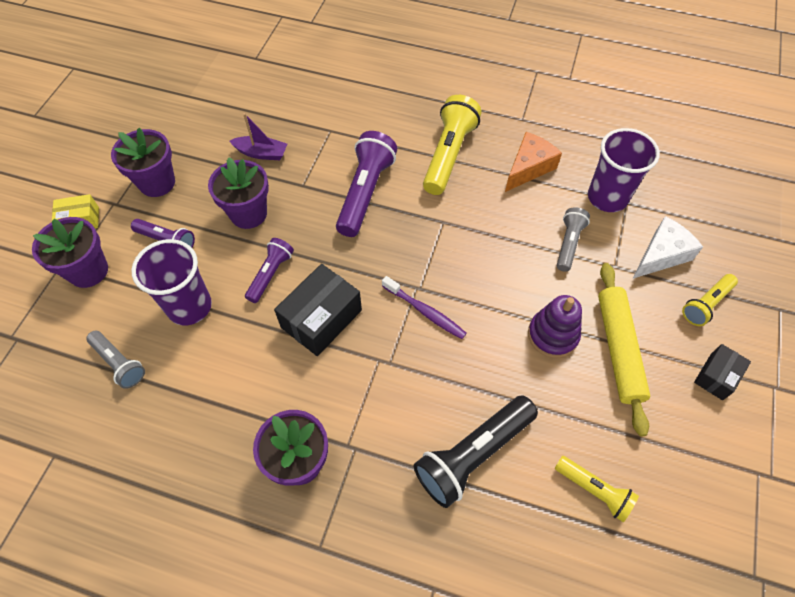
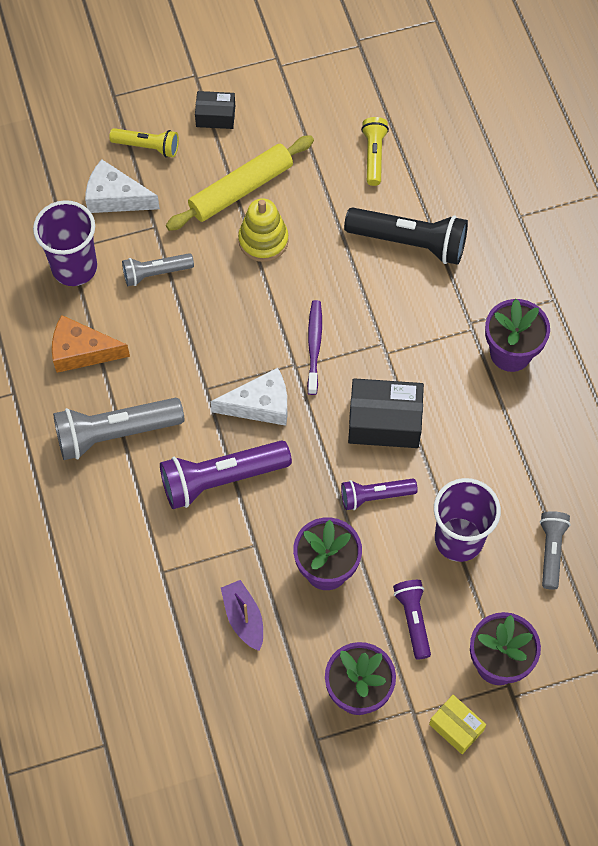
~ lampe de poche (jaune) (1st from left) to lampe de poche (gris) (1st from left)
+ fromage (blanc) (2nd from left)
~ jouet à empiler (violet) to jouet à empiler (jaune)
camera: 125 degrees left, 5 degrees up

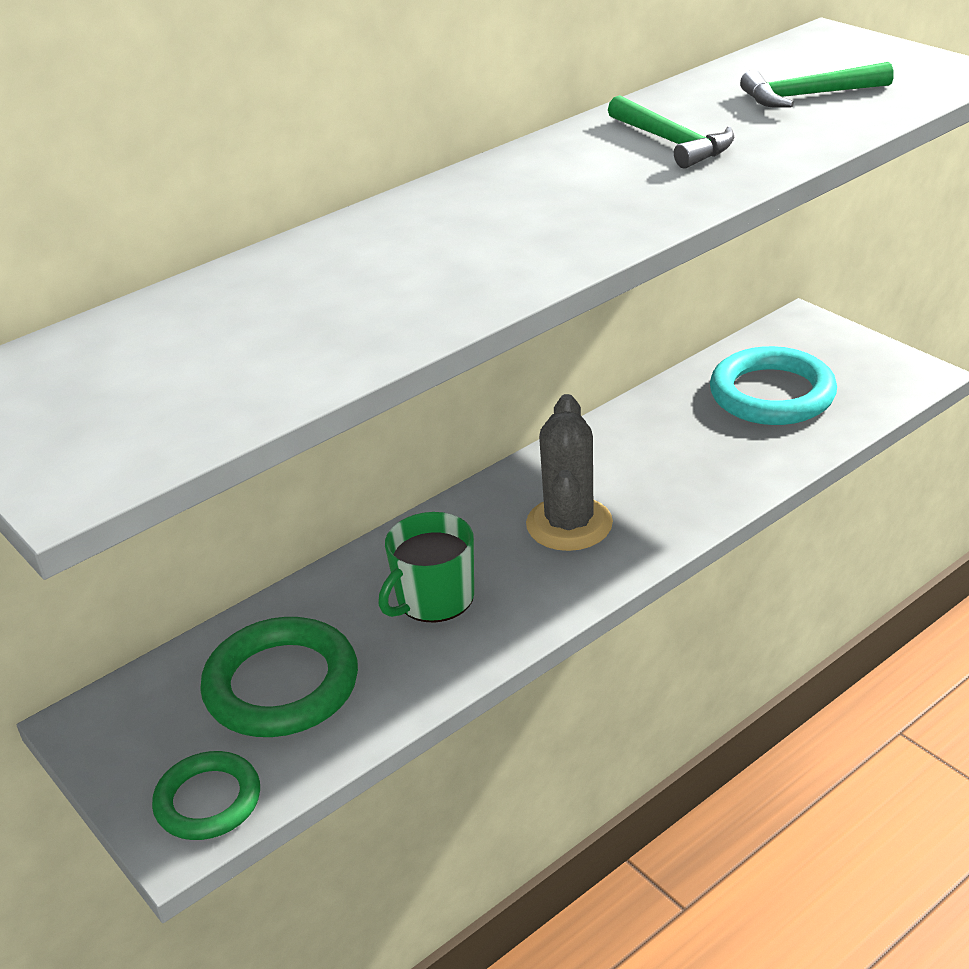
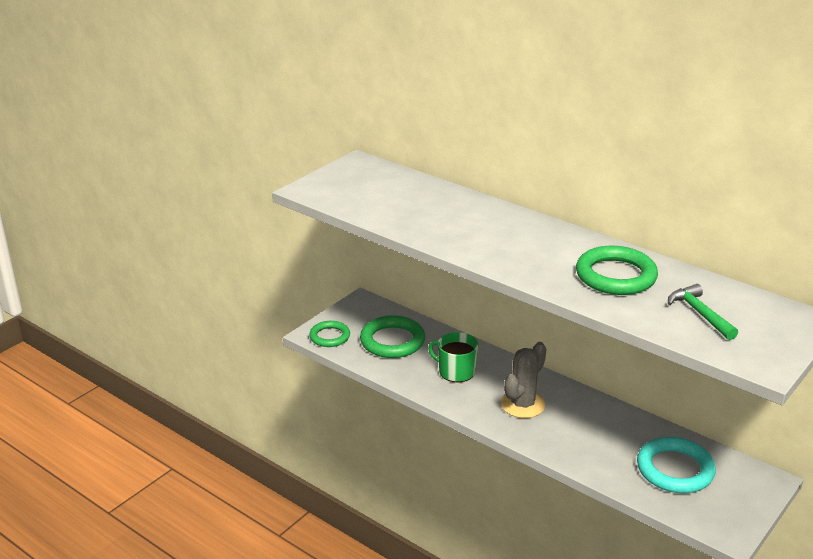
~ cactus (gris) 45 degrees counterclockwise
~ marteau (vert) (1st from left) to anneau (vert) (3rd from left)
camera: 75 degrees right, 5 degrees down

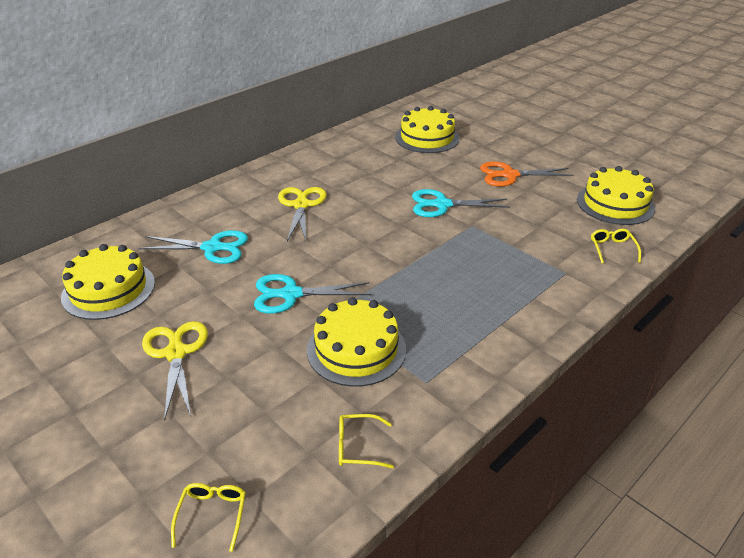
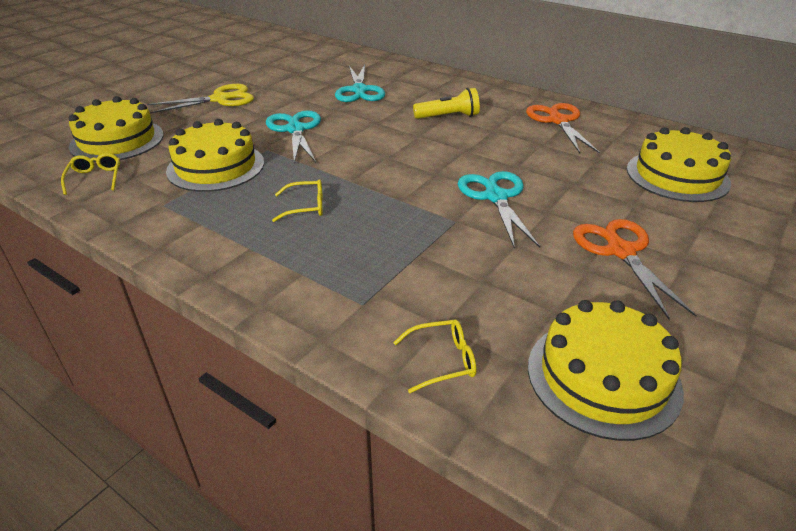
~ gâteau (jaune) (1st from left)
~ lunettes (jaune) (1st from left in the first image) to lunettes (jaune) (2nd from left)
~ ciseaux (jaune) (2nd from left) to lampe de poche (jaune)
+ ciseaux (orange) (1st from left)
camera: 80 degrees right, 0 degrees up

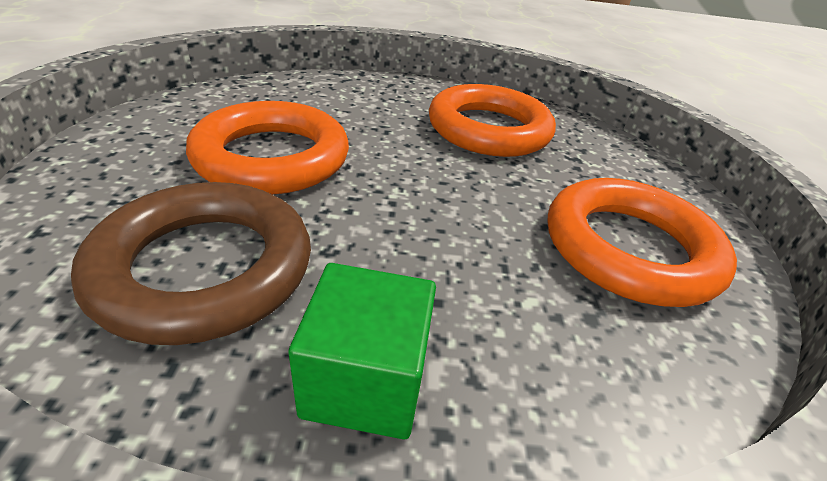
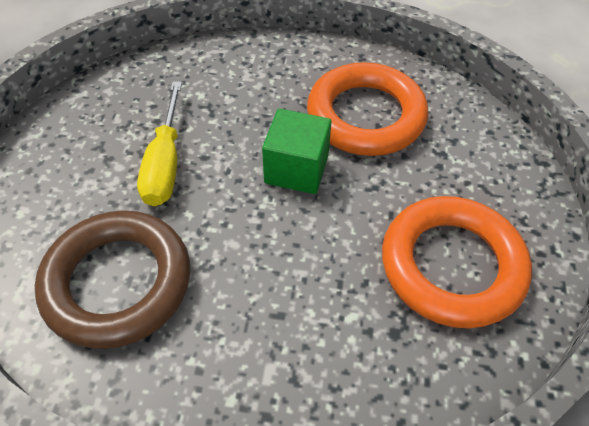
~ anneau (orange) (1st from left) to tournevis (jaune)
~ cube (vert)
camera: 10 degrees right, 15 degrees up

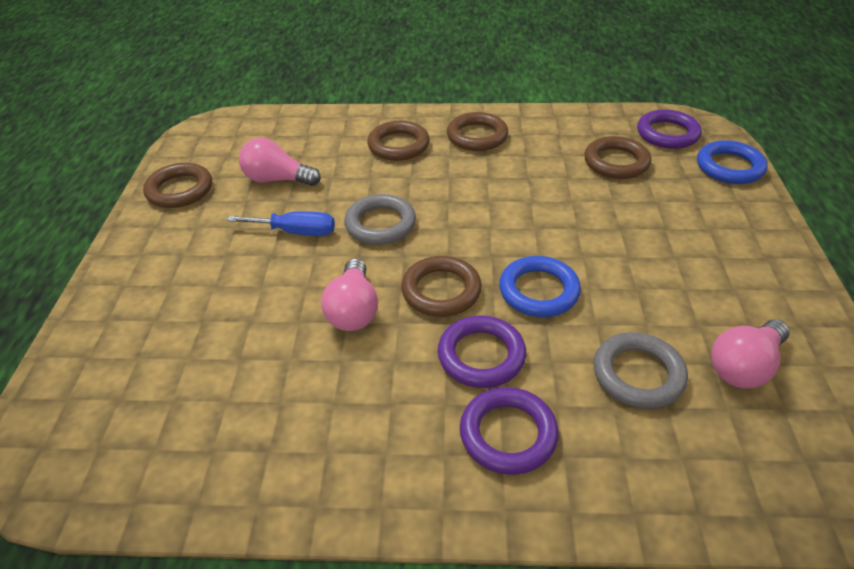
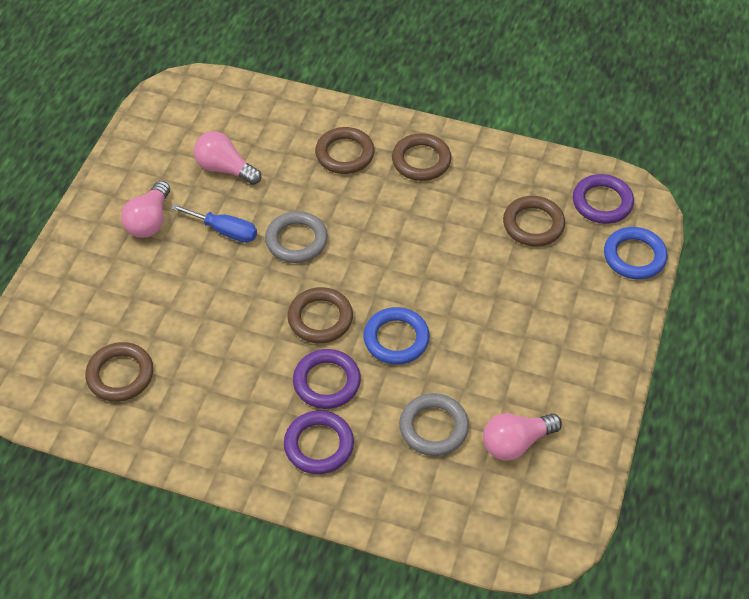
~ anneau (marron) (1st from left)
~ ampoule (rose) (2nd from left in the first image) to ampoule (rose) (1st from left)
camera: 15 degrees right, 10 degrees up

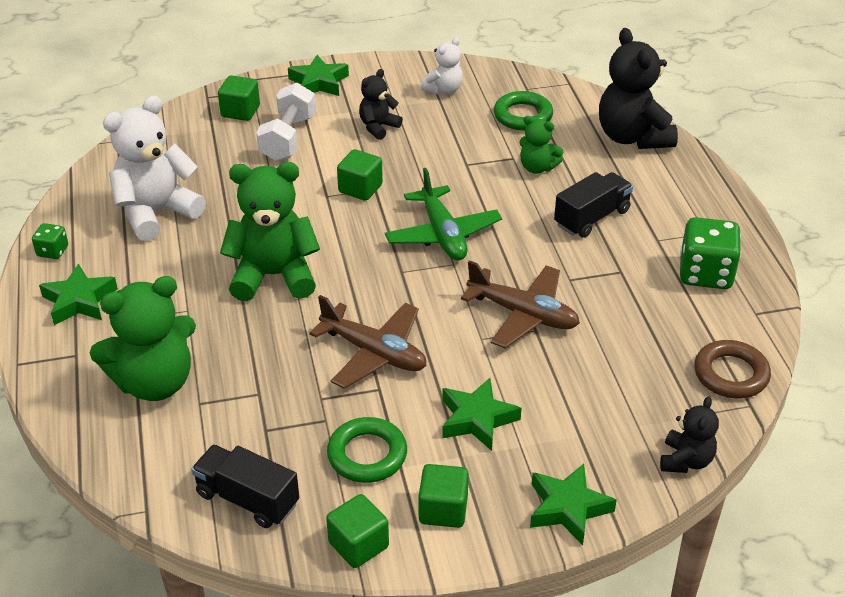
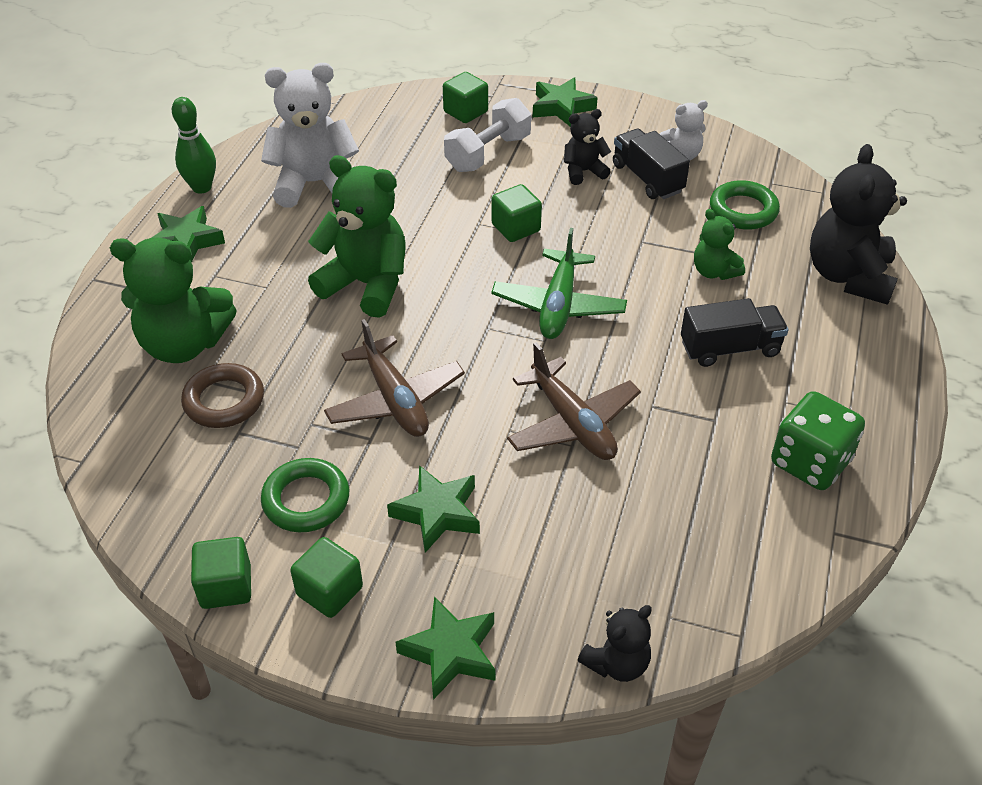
~ dé (vert) (1st from left) to quille (vert)
~ anneau (marron)
~ camion (noir) (1st from left)
camera: 30 degrees right, 5 degrees up

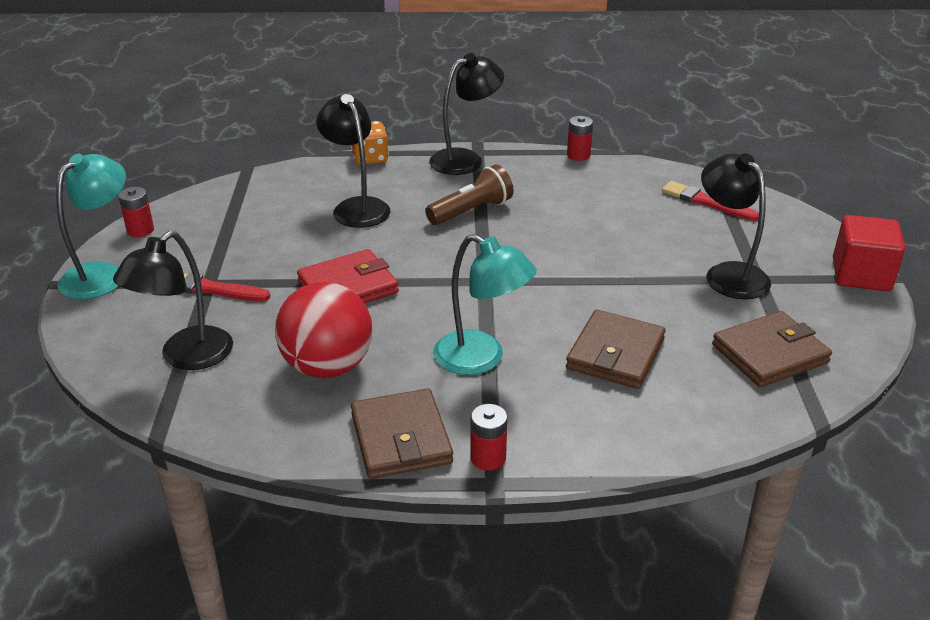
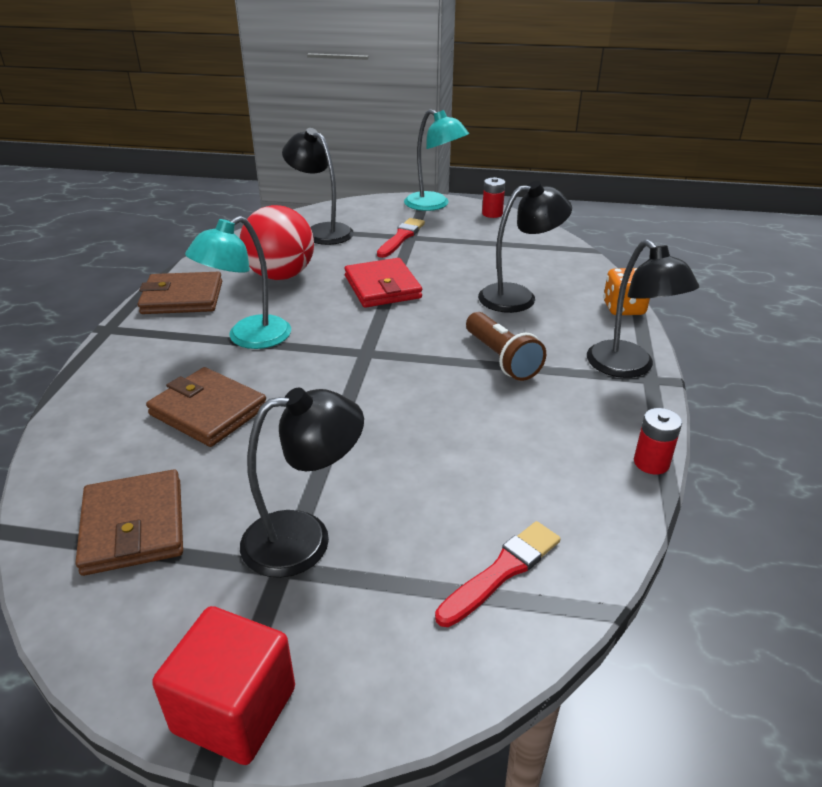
- pile (rouge) (2nd from left)
camera: 100 degrees right, 0 degrees up

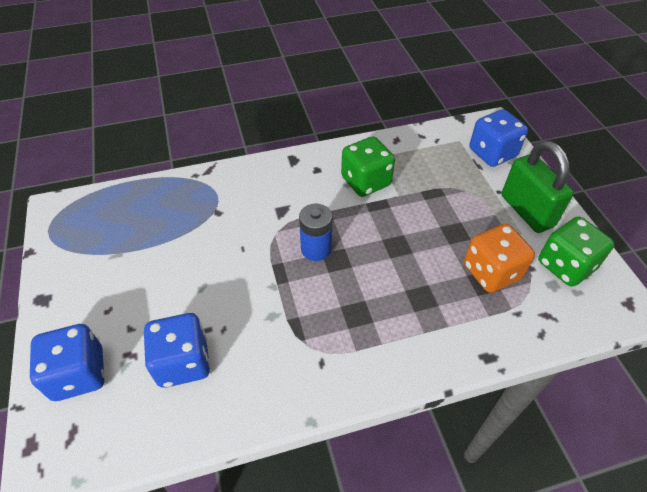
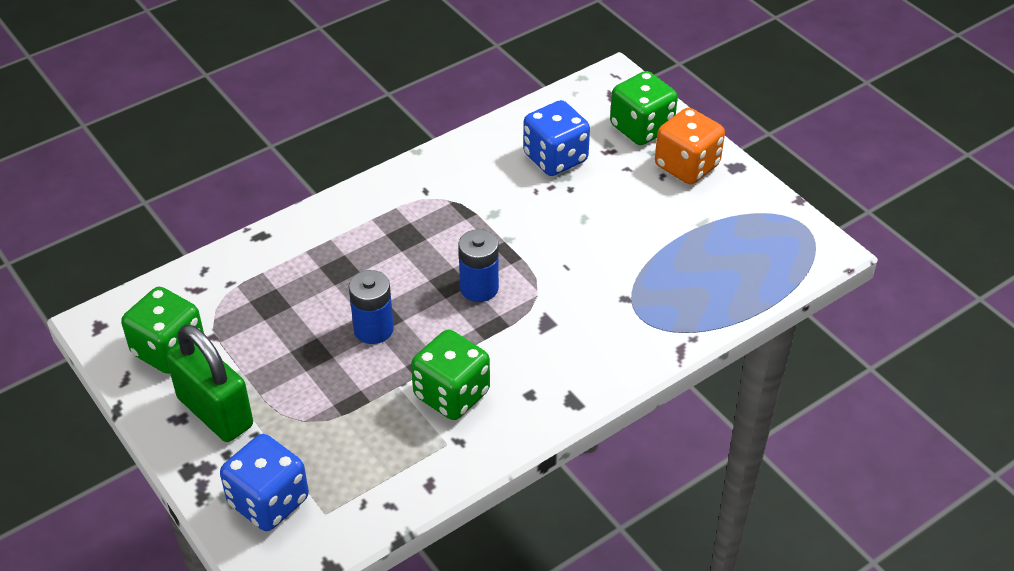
+ pile (bleu) (1st from left)
~ dé (bleu) (1st from left) to dé (vert) (3rd from left)
~ dé (orange)
camera: 160 degrees right, 5 degrees down

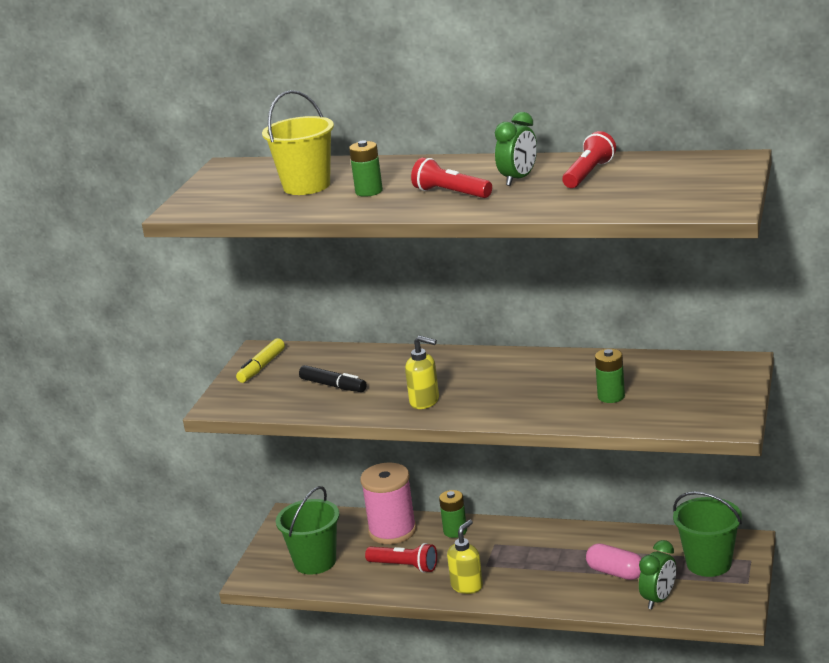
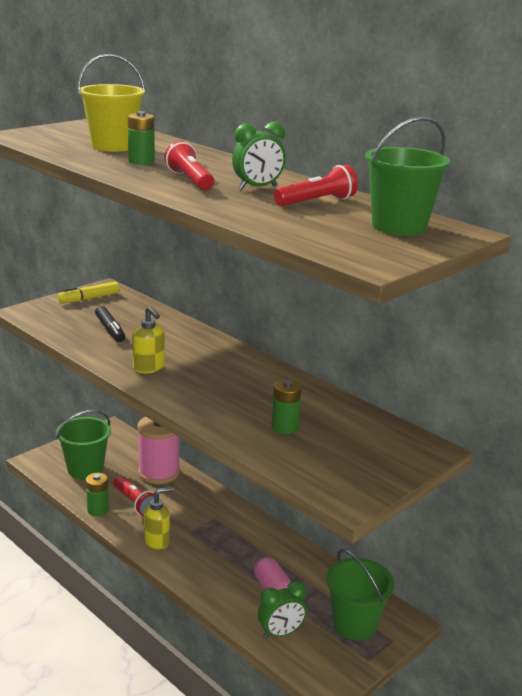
~ pile (vert) (2nd from left in the first image) to pile (vert) (1st from left)
+ seau (vert) (3rd from left)
camera: 25 degrees right, 0 degrees up

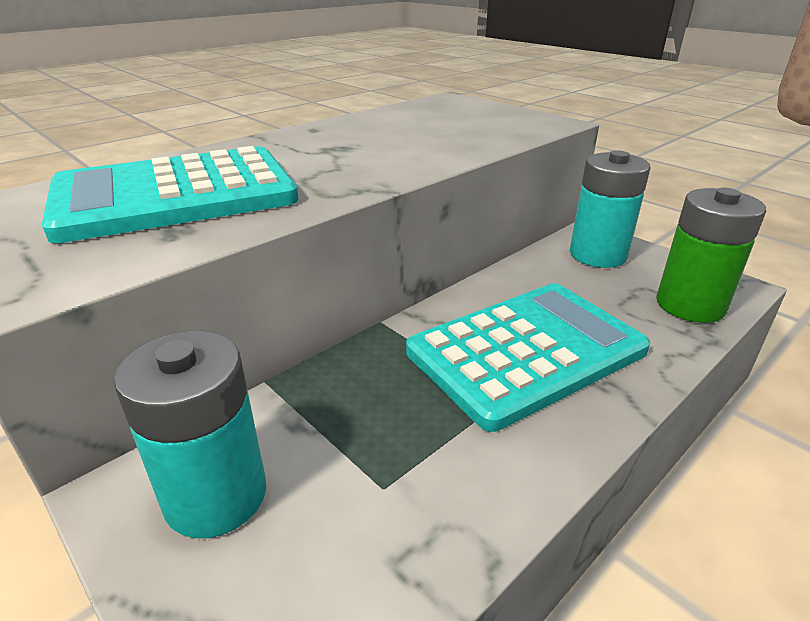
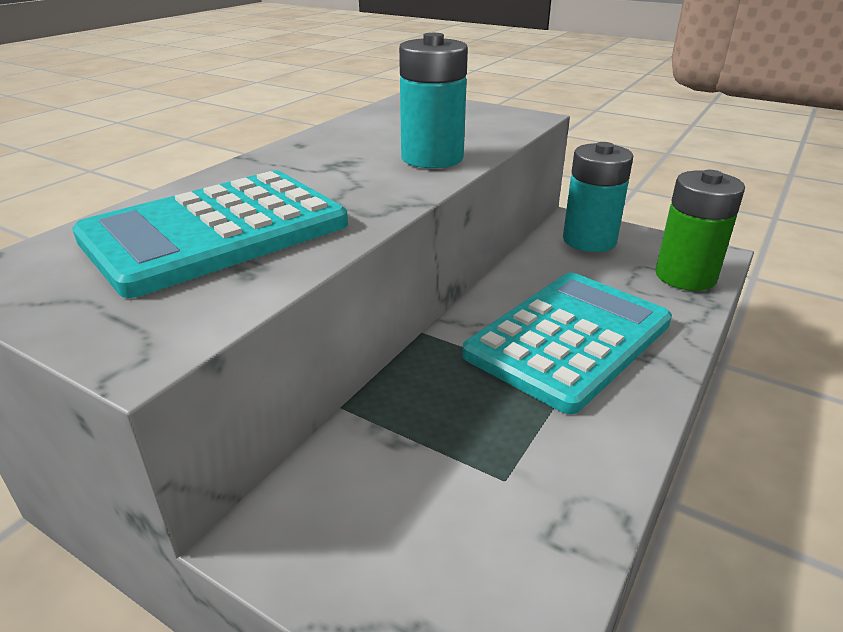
~ pile (turquoise) (1st from left)
camera: 15 degrees left, 0 degrees up

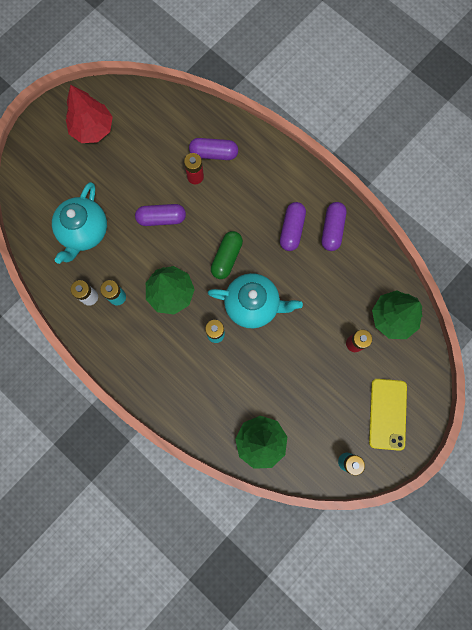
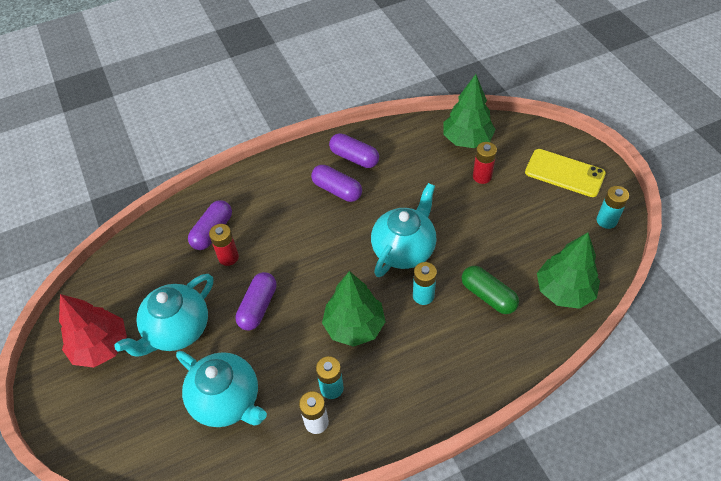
+ théière (turquoise) (1st from left)
~ gélule (vert)
camera: 65 degrees left, 25 degrees down

